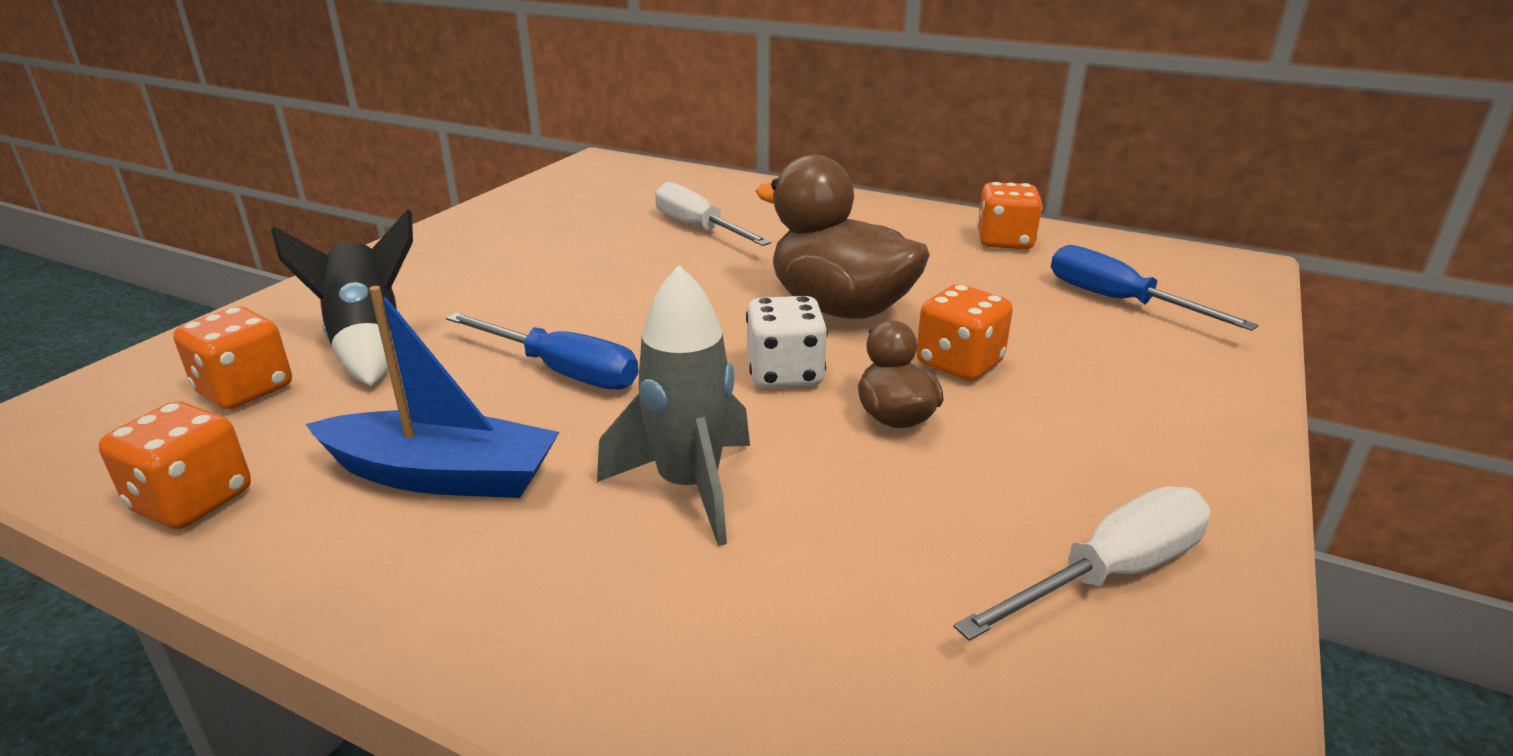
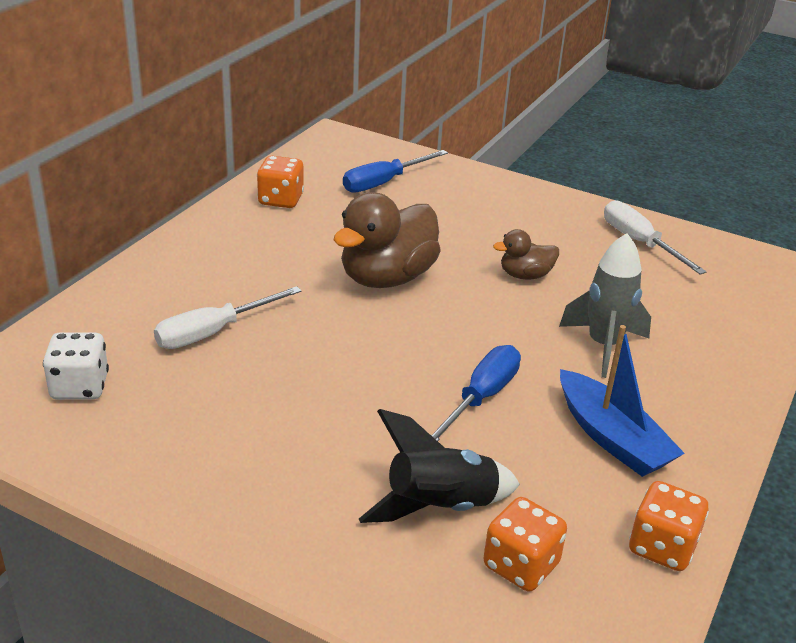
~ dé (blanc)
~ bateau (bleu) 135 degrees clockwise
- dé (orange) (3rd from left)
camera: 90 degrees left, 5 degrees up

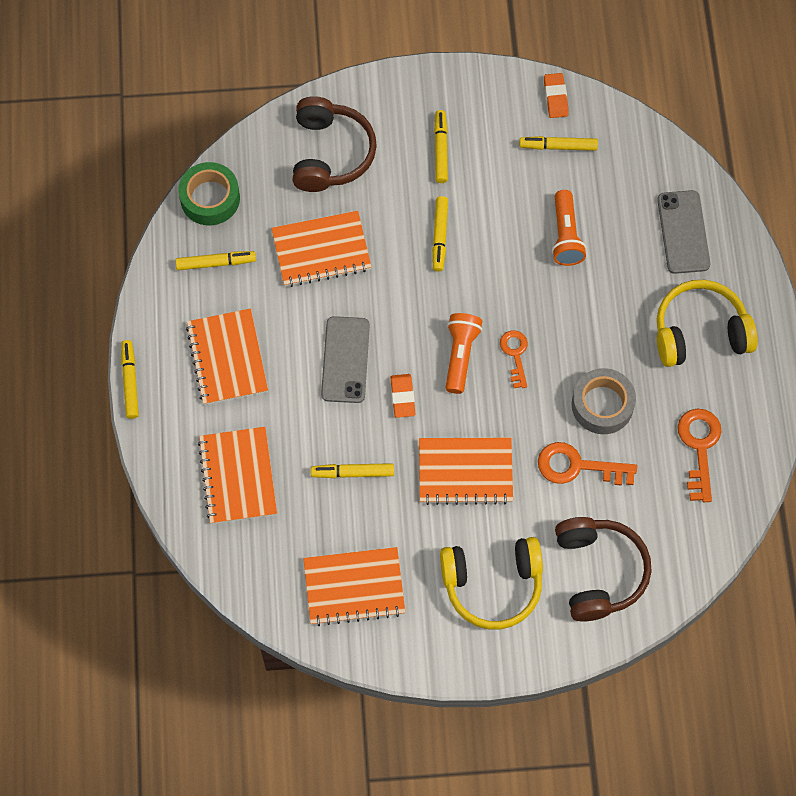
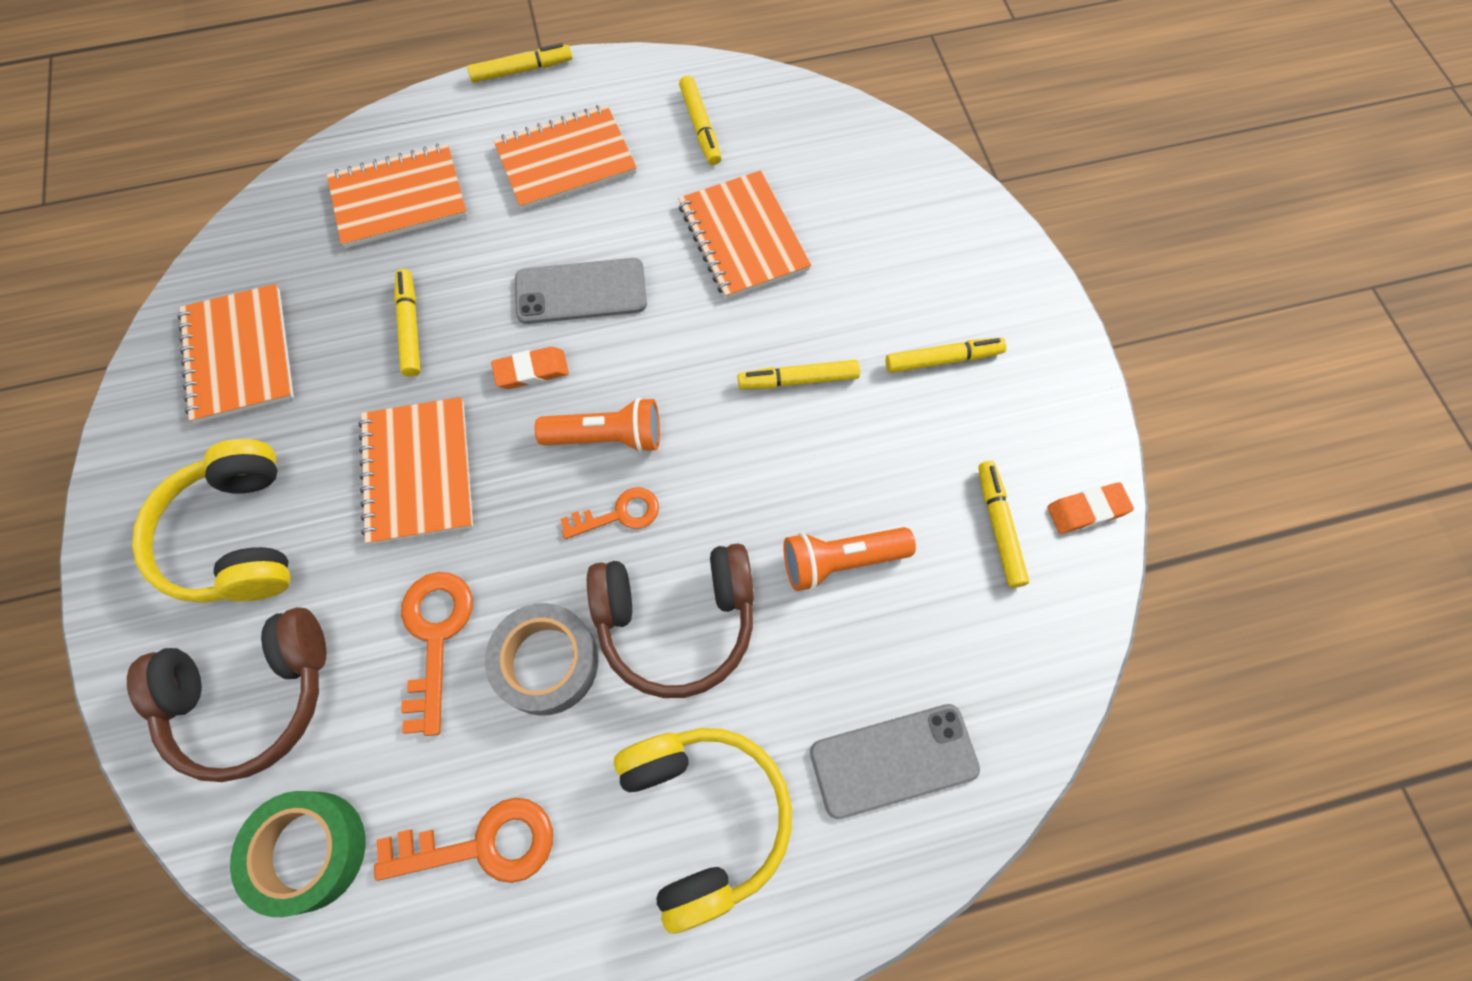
~ ruban adhésif (vert)
~ casque audio (marron) (1st from left in the first image) to casque audio (marron) (2nd from left)
camera: 80 degrees right, 0 degrees up

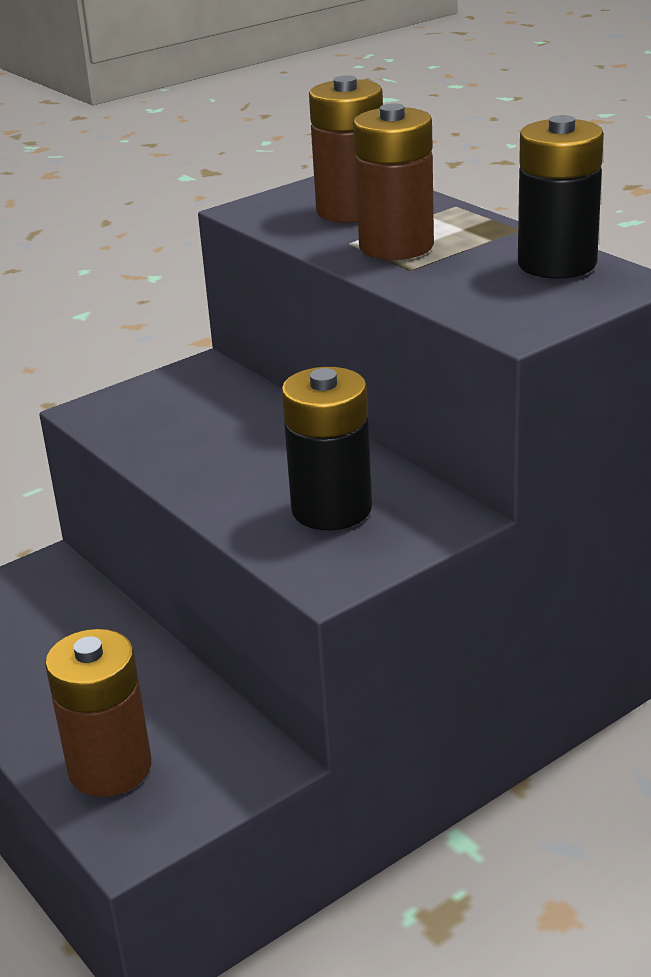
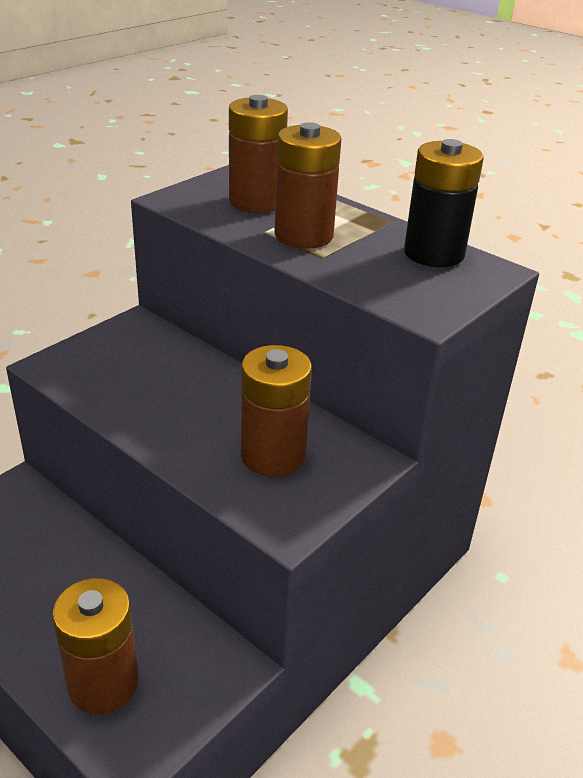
~ pile (noir) (1st from left) to pile (marron) (3rd from left)
camera: 15 degrees left, 5 degrees up

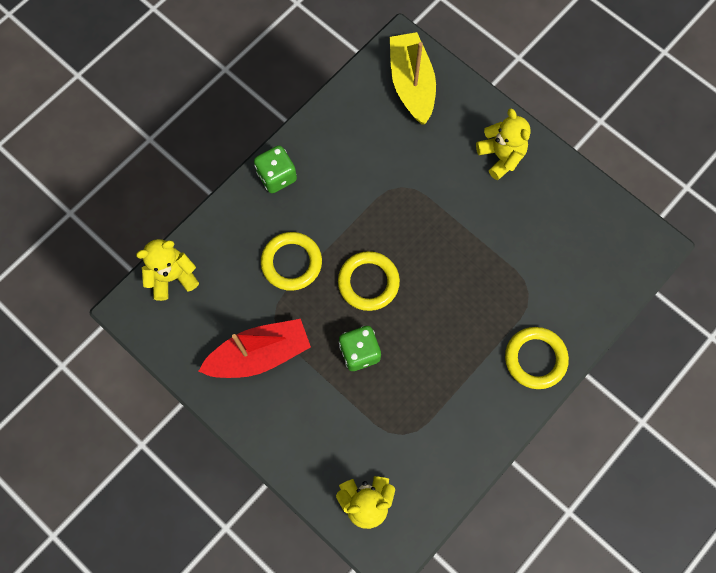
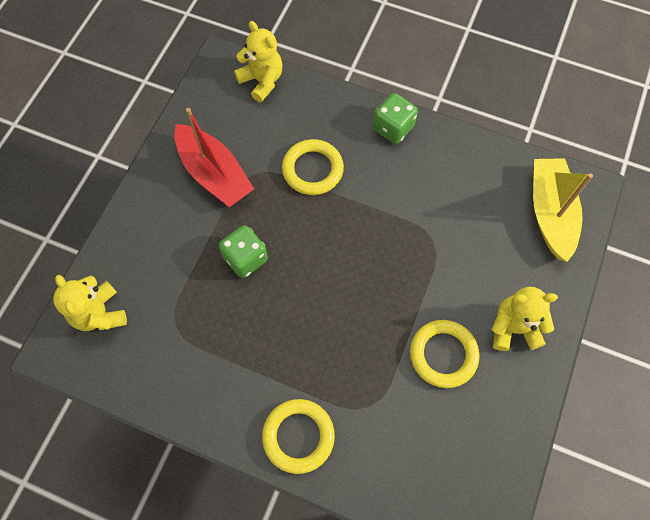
~ anneau (jaune) (2nd from left in the first image) to anneau (jaune) (3rd from left)
~ ours en peluche (jaune) (3rd from left) 135 degrees counterclockwise
~ bateau (jaune) 60 degrees counterclockwise
camera: 70 degrees right, 5 degrees down

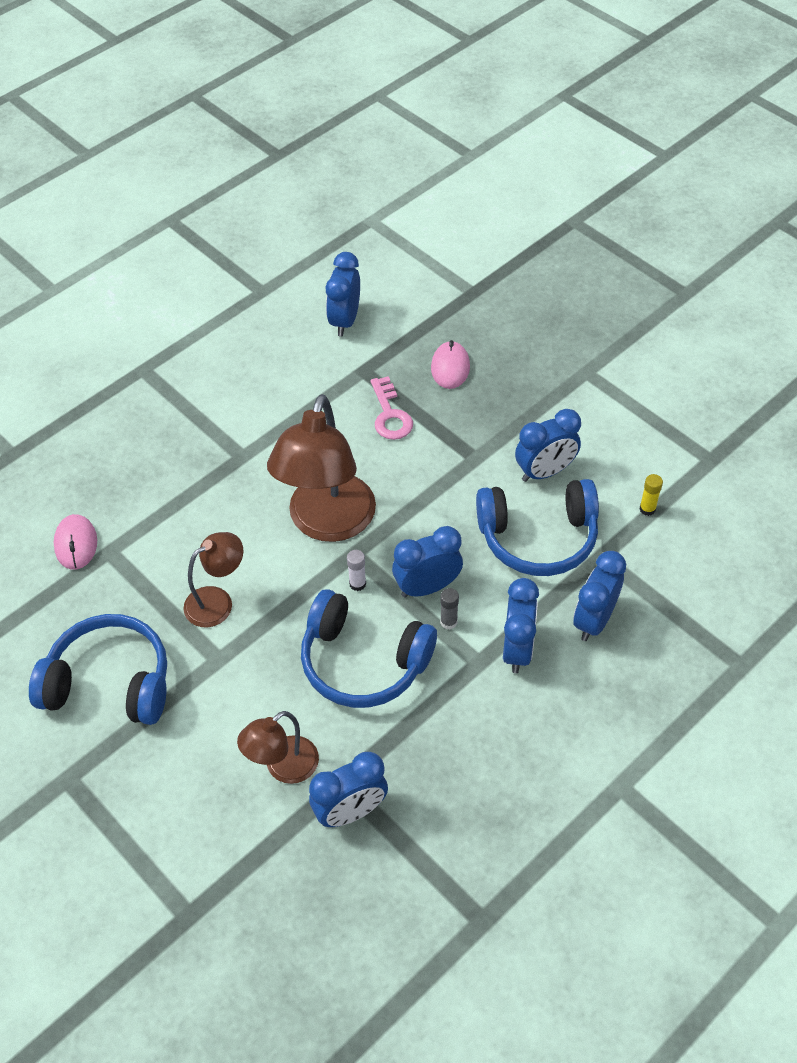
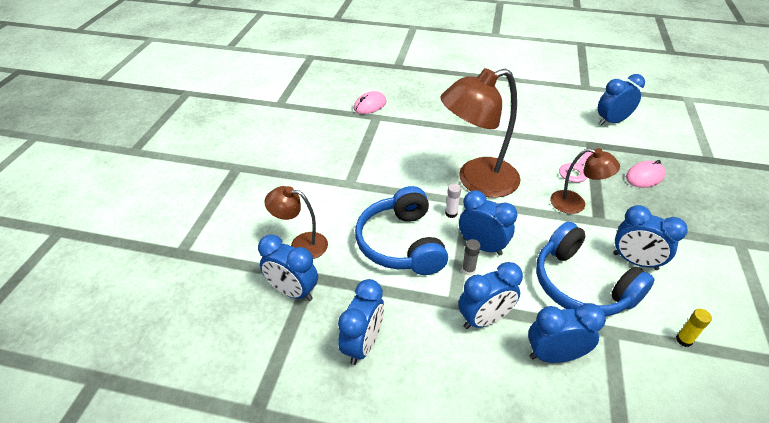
+ réveil (bleu) (2nd from left)
~ lampe (marron) (1st from left in the first image) to lampe (marron) (3rd from left)
- casque audio (bleu) (1st from left)
camera: 55 degrees right, 10 degrees down

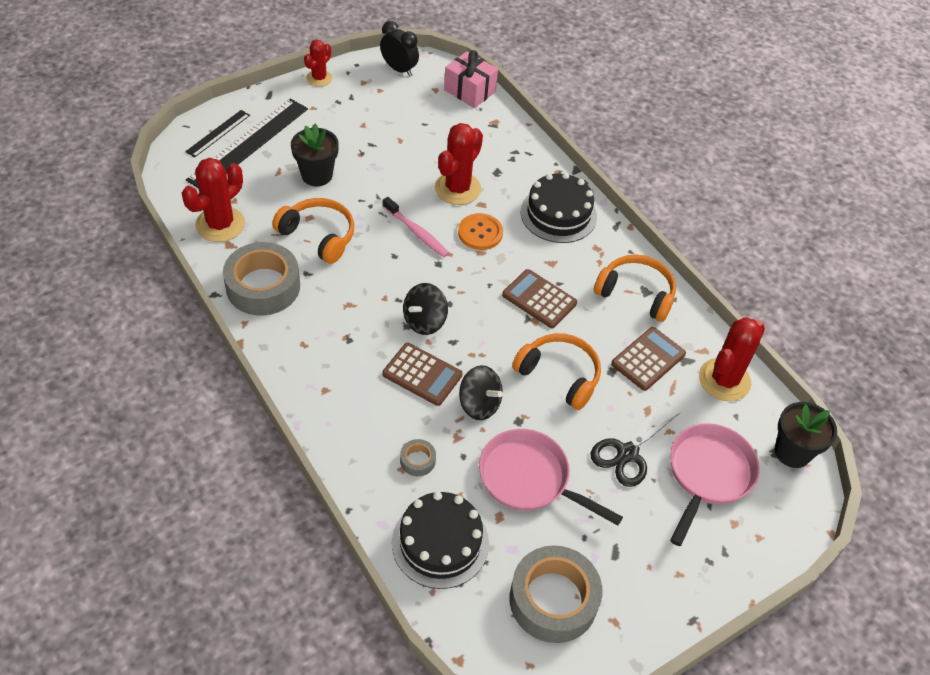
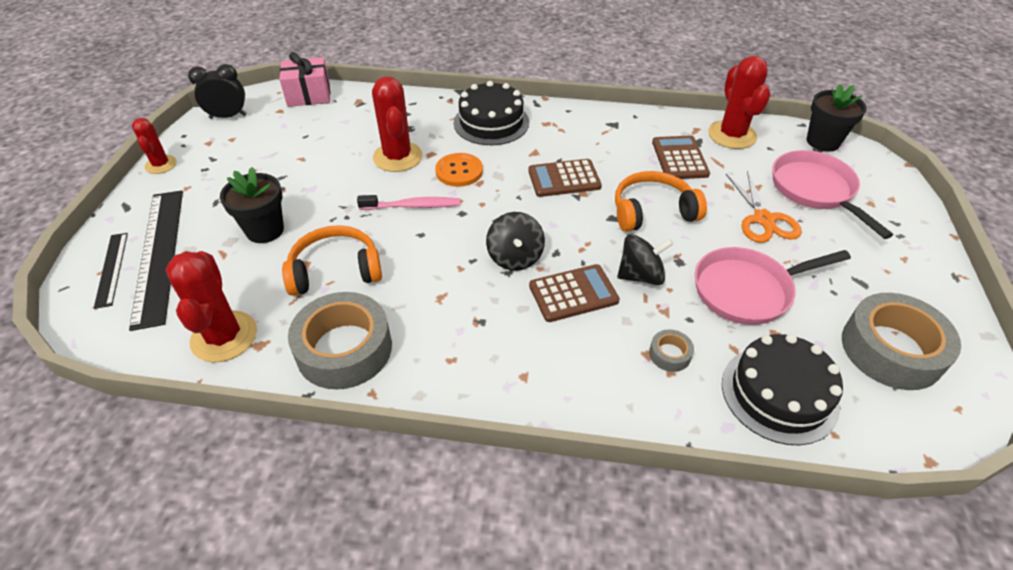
~ ciseaux (noir) to ciseaux (orange)
- casque audio (orange) (3rd from left)
camera: 45 degrees left, 5 degrees down

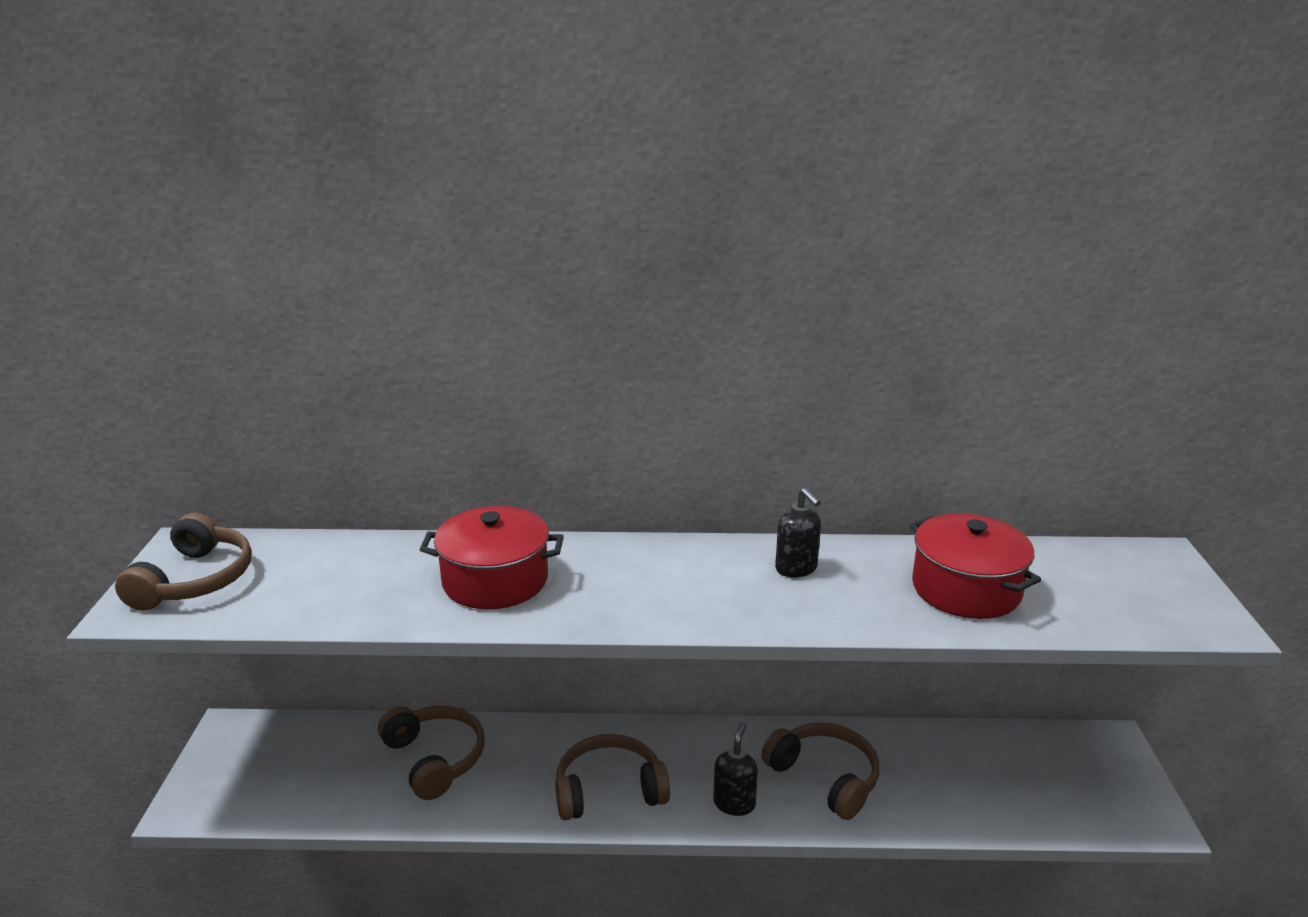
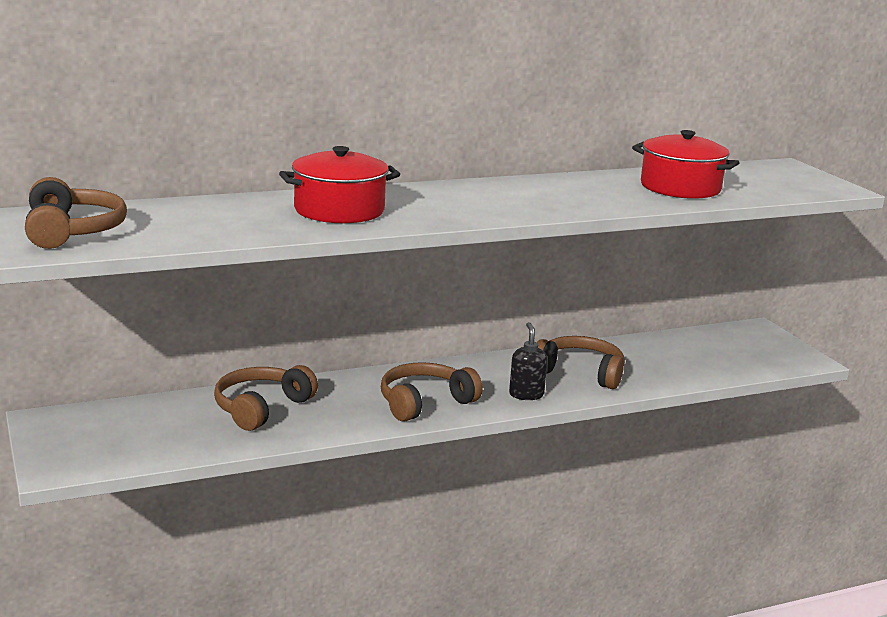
~ casque audio (marron) (2nd from left) 90 degrees counterclockwise
- distributeur de savon (noir) (2nd from left)
camera: 25 degrees left, 5 degrees down

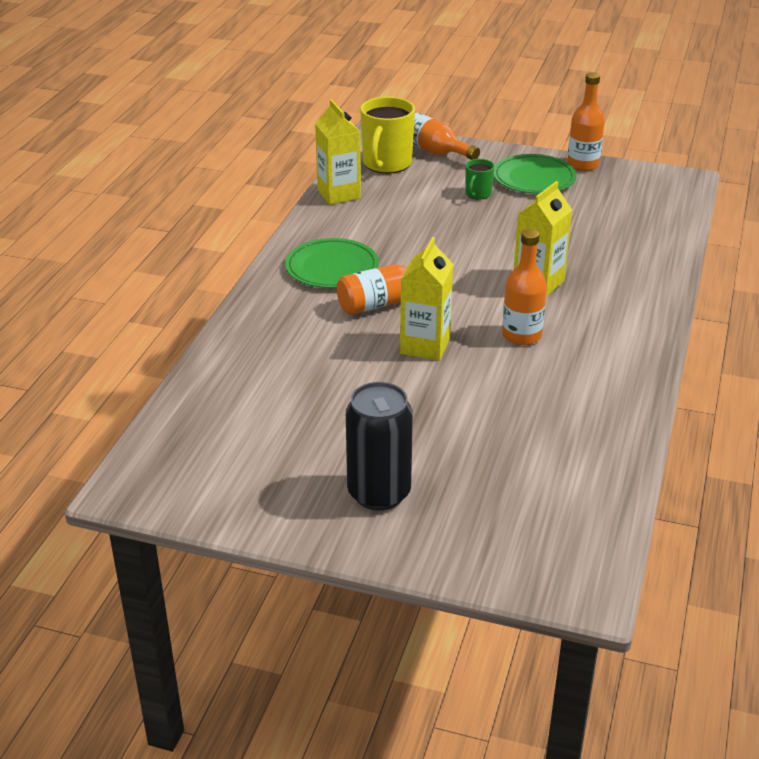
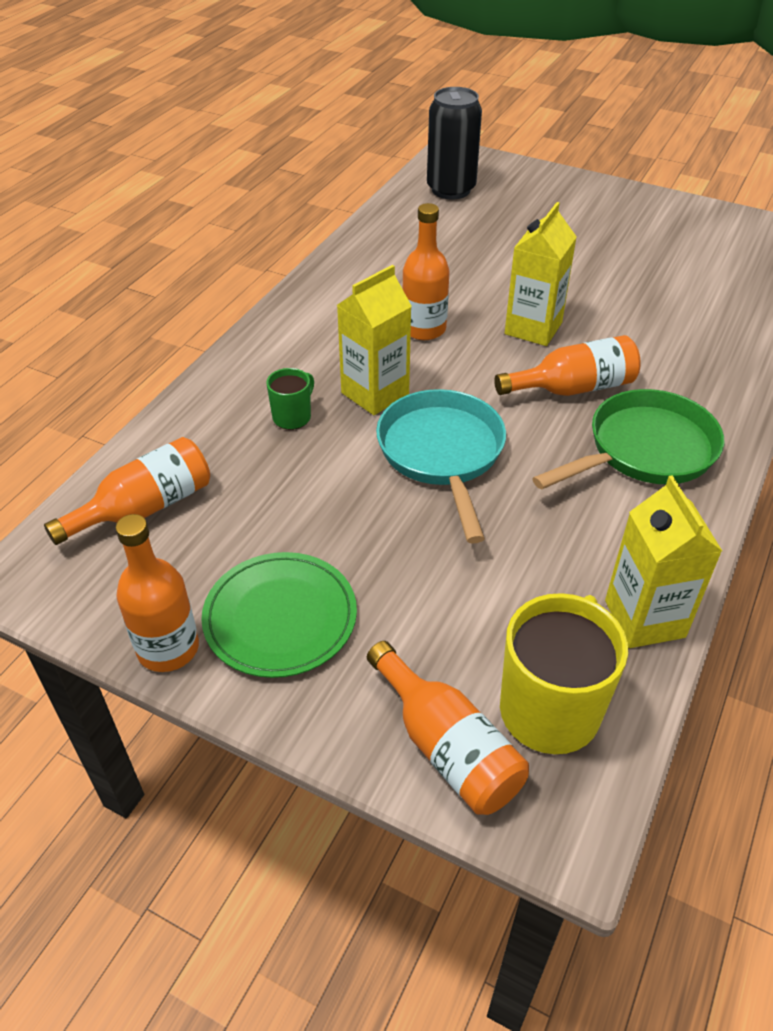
+ bouteille (orange) (1st from left)
~ tasse (vert)
+ poêle (turquoise)
~ canette (noir)
~ assiette (vert) (1st from left) to poêle (vert)
camera: 170 degrees left, 10 degrees up

